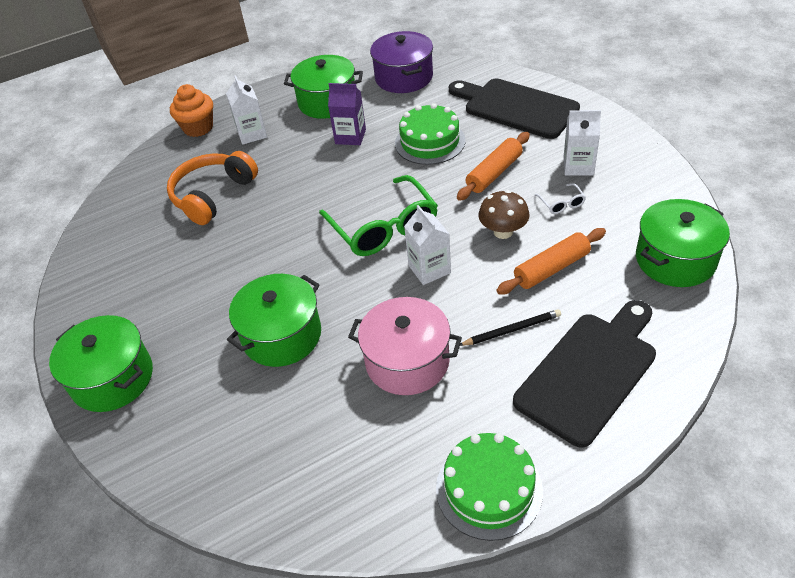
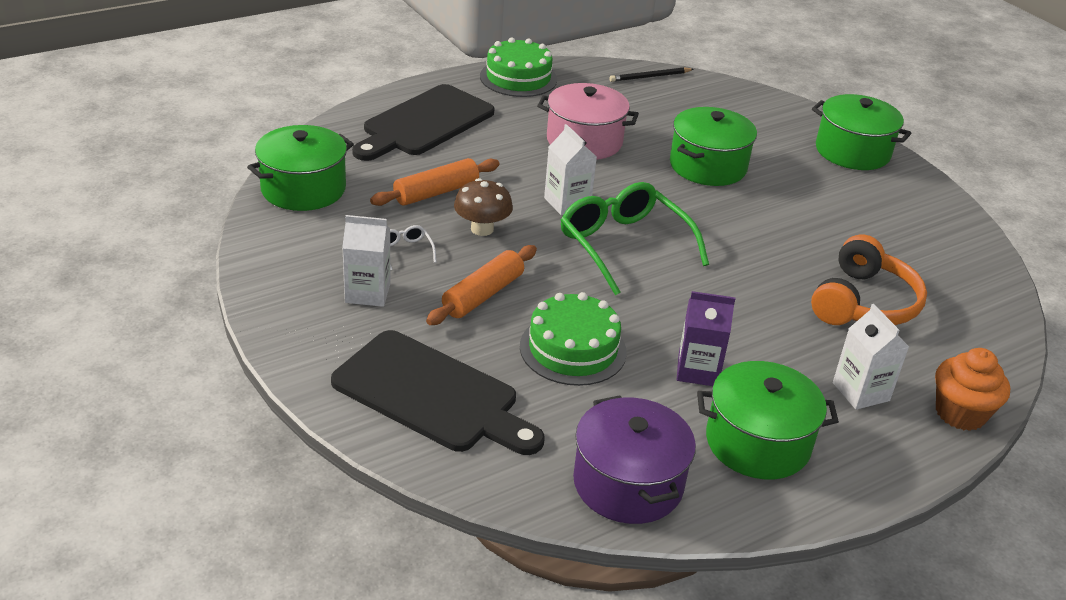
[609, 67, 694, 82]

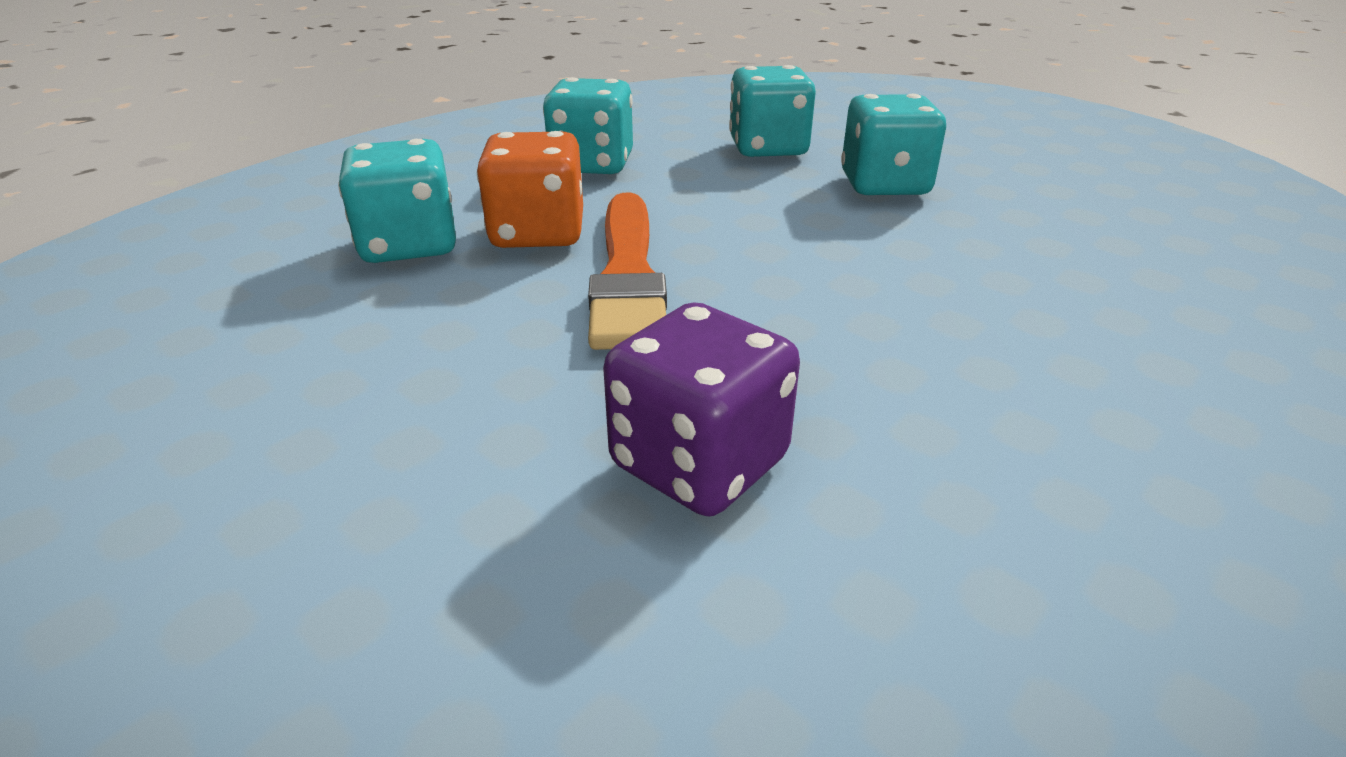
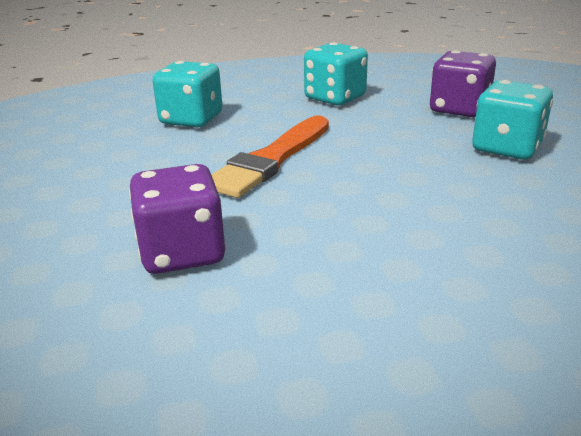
[430, 50, 496, 117]
[477, 131, 583, 248] (first image)

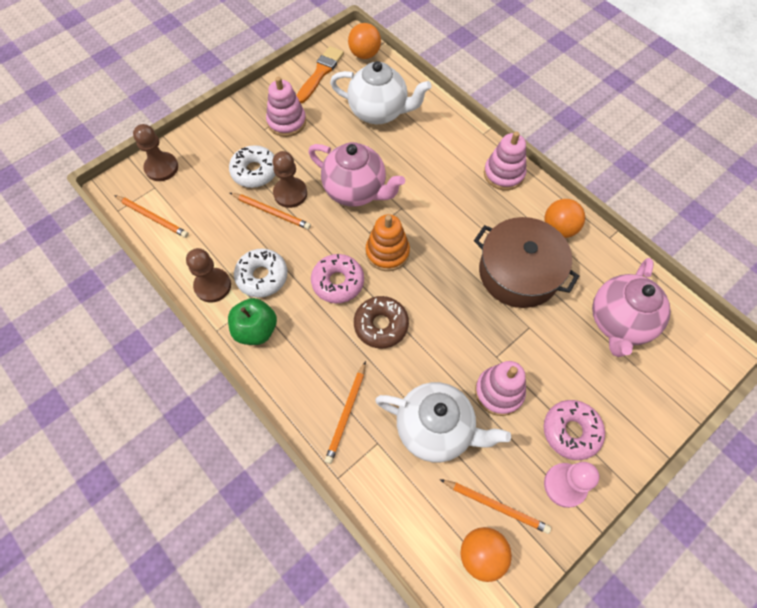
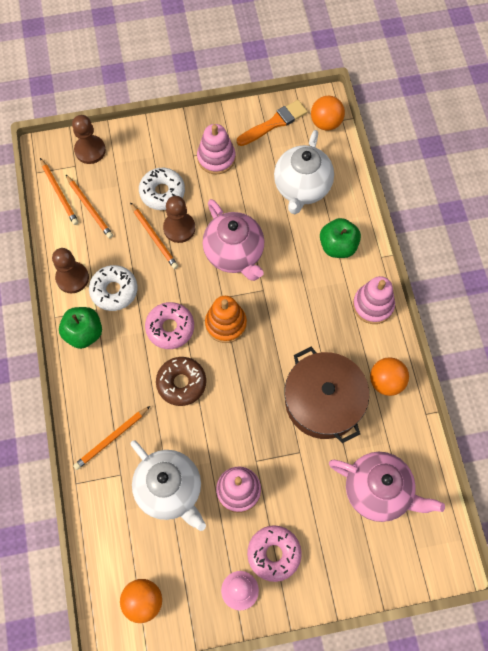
[274, 130, 334, 214]
[329, 452, 445, 522]
[66, 175, 113, 238]
[320, 218, 361, 258]

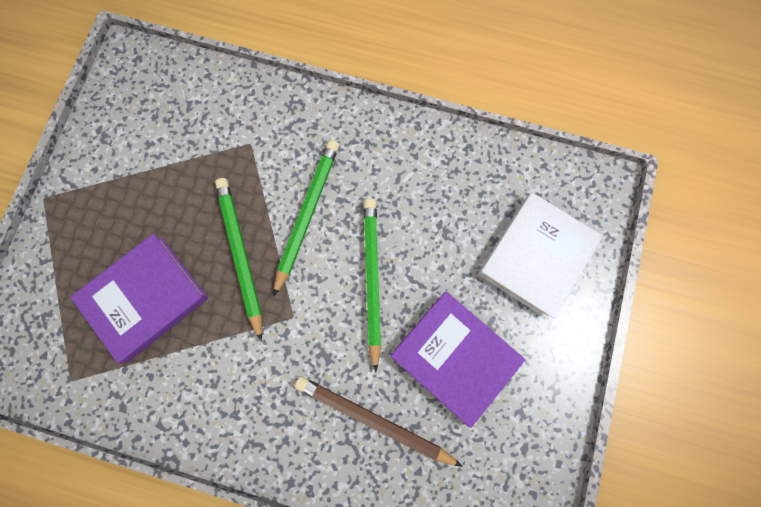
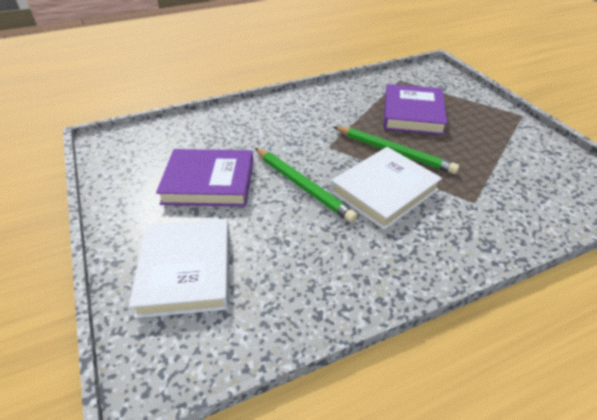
[331, 147, 442, 230]
[295, 376, 463, 467] (first image)

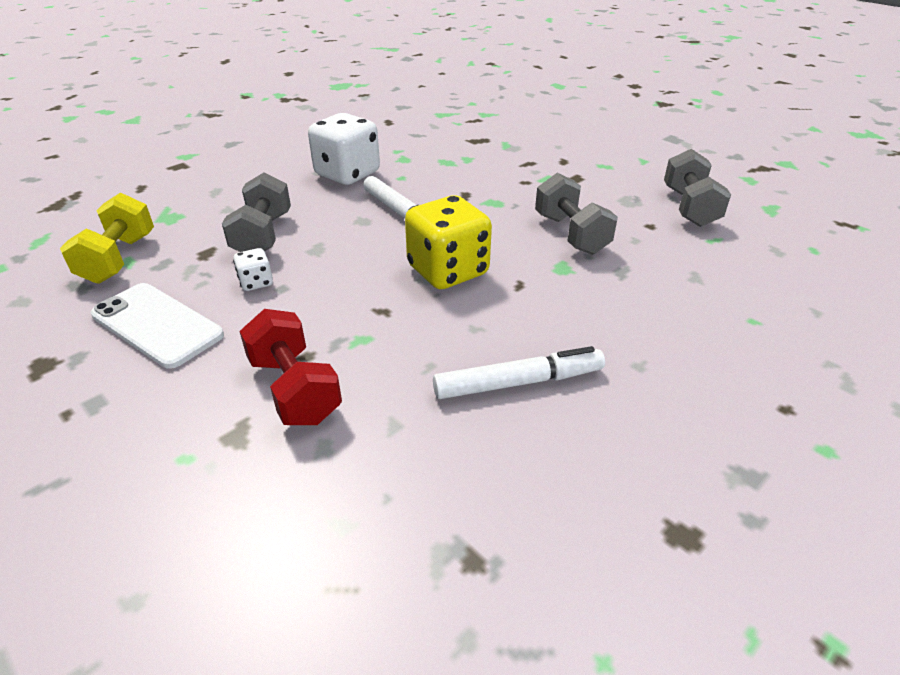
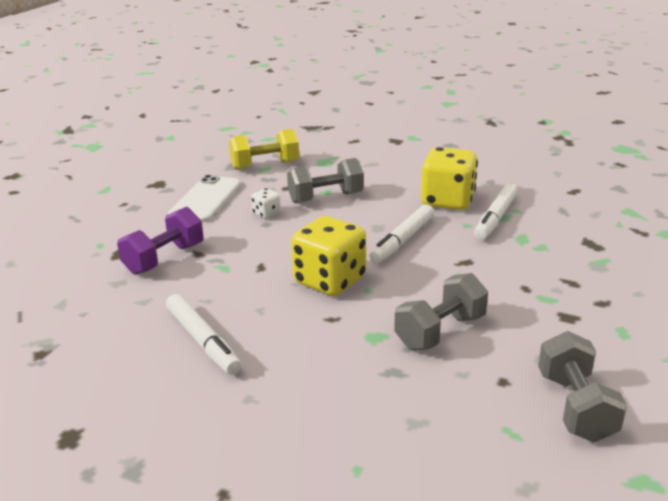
[421, 147, 478, 210]
[538, 331, 627, 442]
[117, 207, 204, 275]
[474, 183, 518, 240]

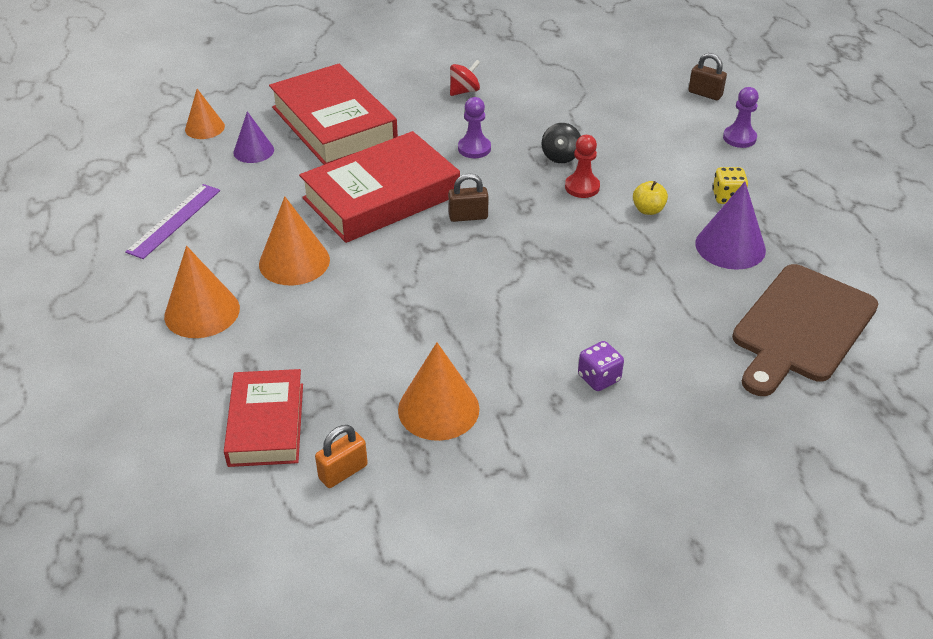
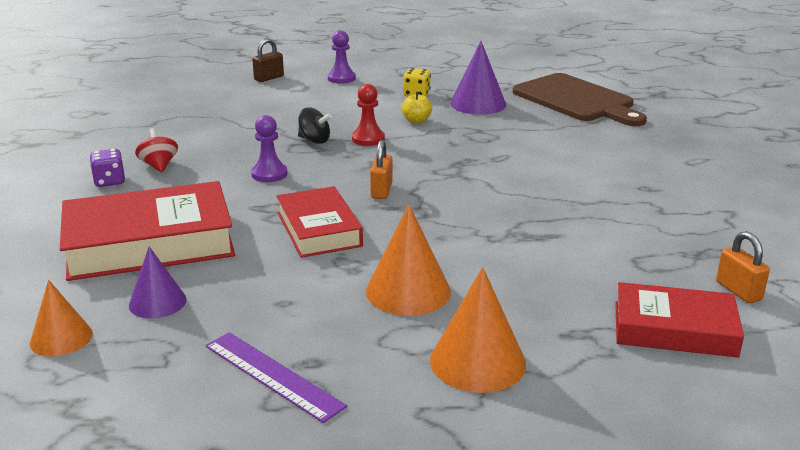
[276, 186, 363, 258]
[370, 140, 393, 199]
[90, 149, 125, 187]
[398, 342, 480, 441] (first image)

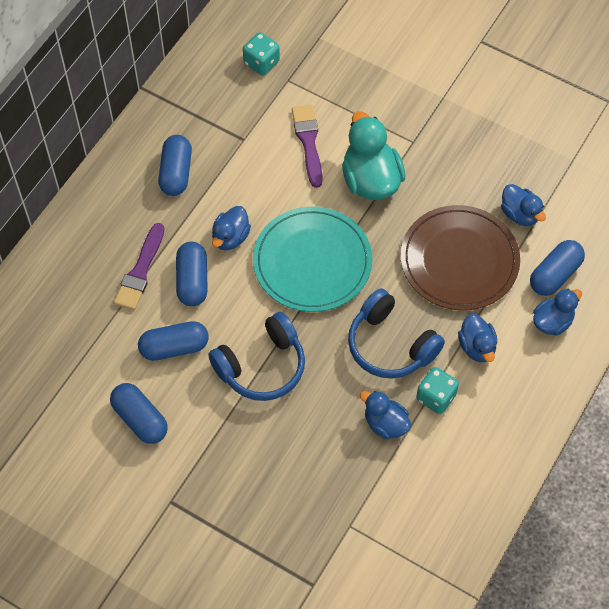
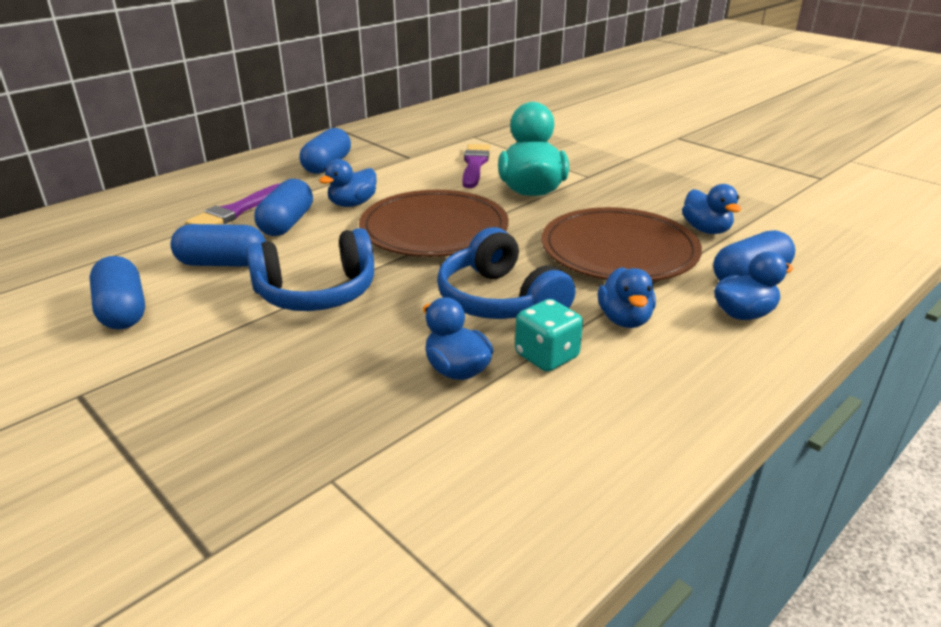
[243, 32, 280, 76] (first image)
[359, 190, 509, 257]

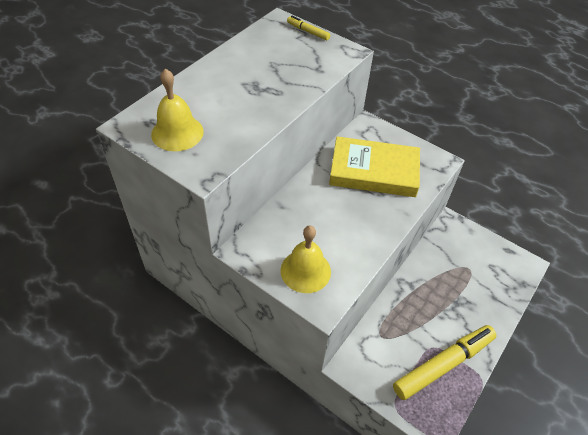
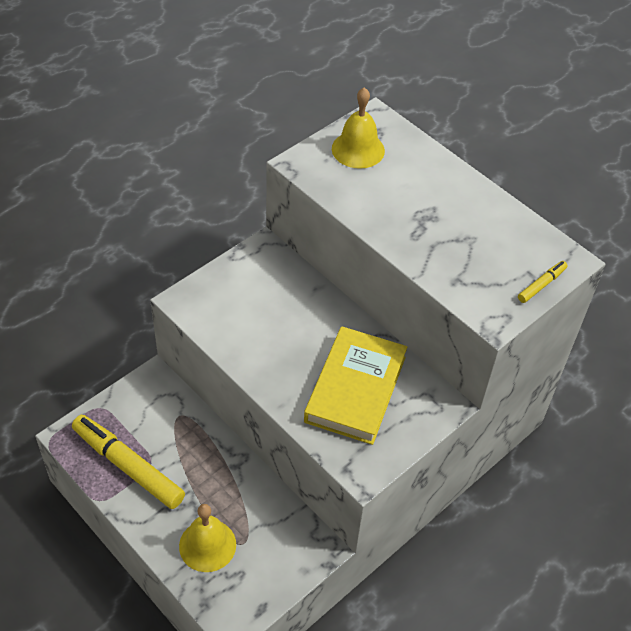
[179, 504, 236, 572]
[72, 415, 185, 509]

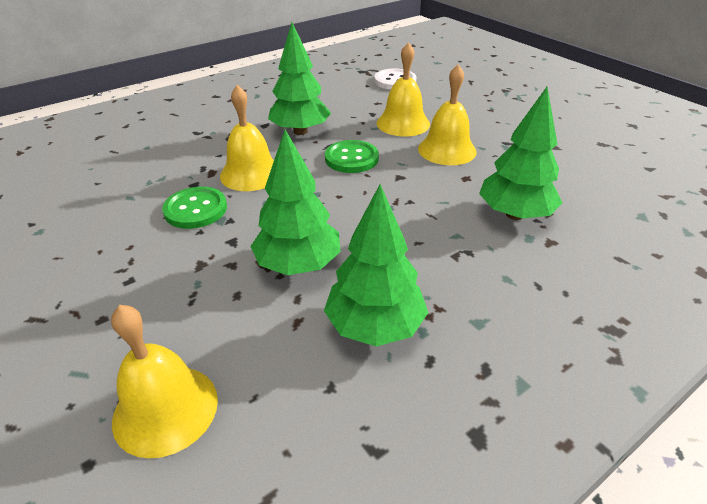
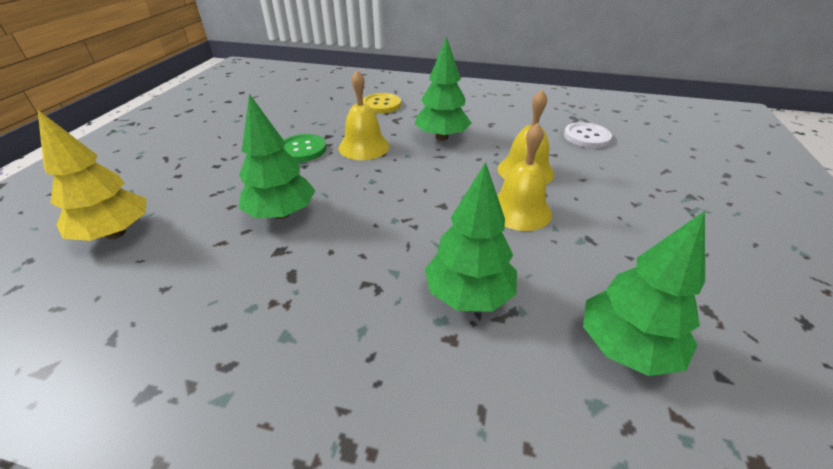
[325, 140, 379, 173] (first image)
[583, 211, 705, 376]
[37, 109, 147, 241]
[363, 93, 401, 113]

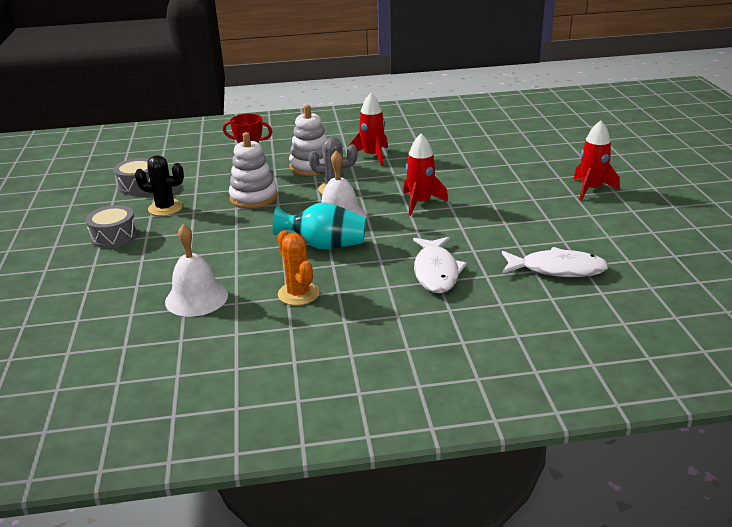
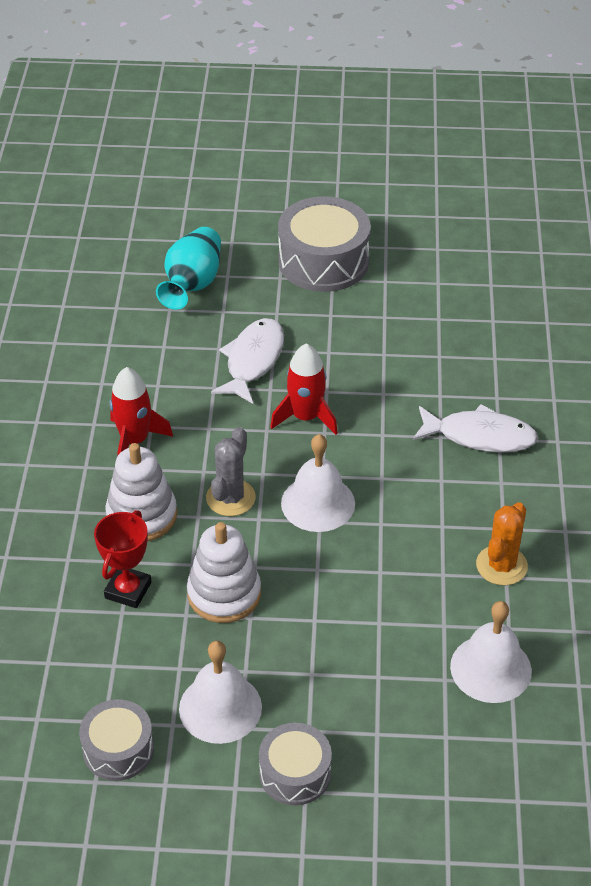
[278, 196, 371, 292]
[179, 641, 262, 744]
[156, 227, 221, 310]
[476, 502, 528, 585]
[211, 318, 284, 404]

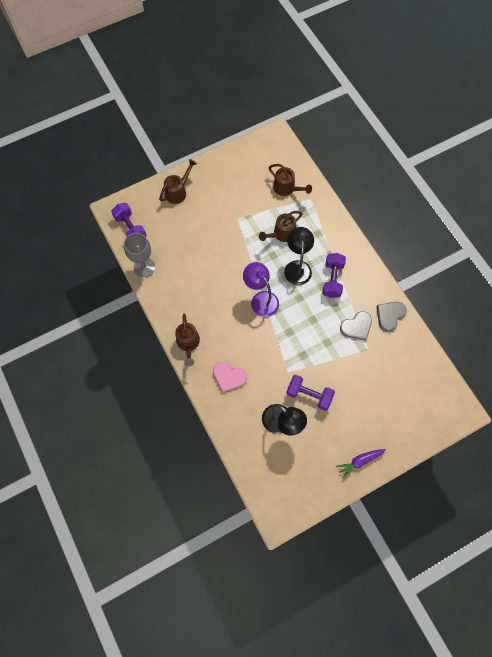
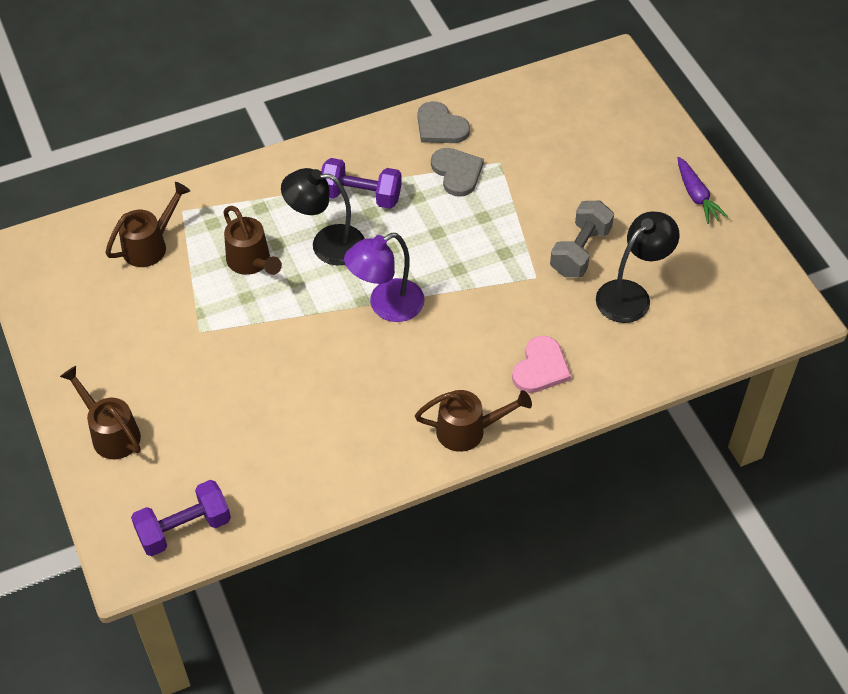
[124, 233, 155, 278] (first image)
[550, 201, 614, 277]

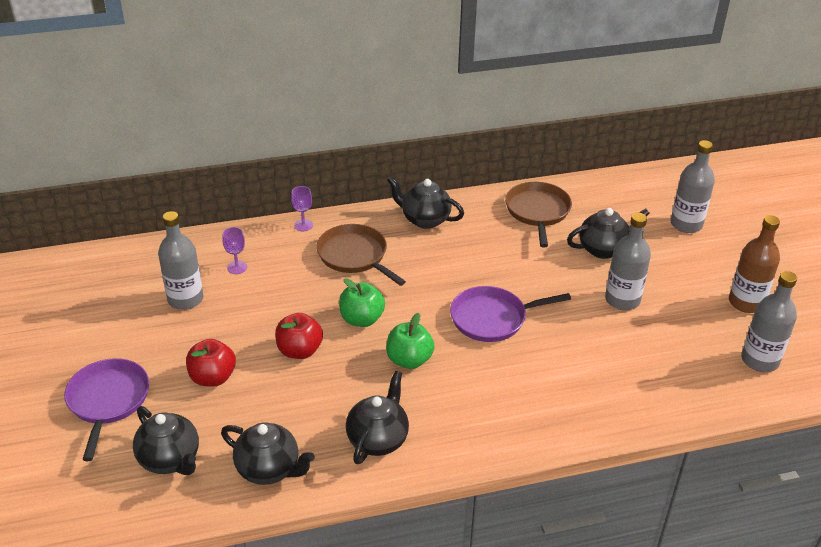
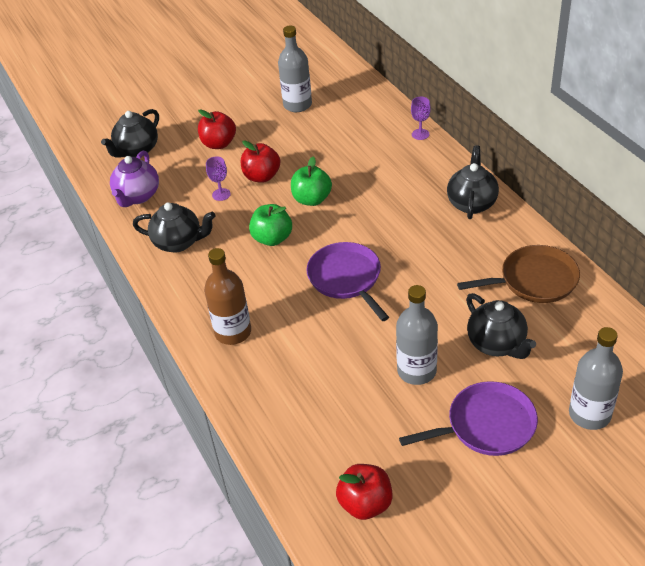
[204, 248, 251, 345]
[316, 224, 406, 286] (first image)
[206, 156, 231, 201]
[336, 464, 393, 520]
[399, 381, 538, 456]
[110, 151, 159, 207]

